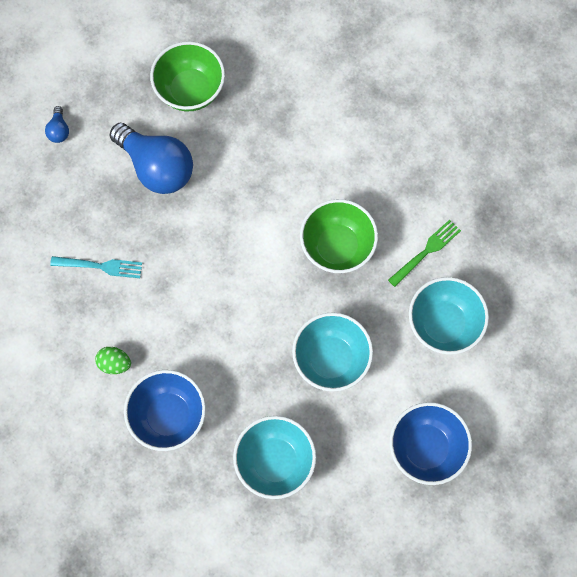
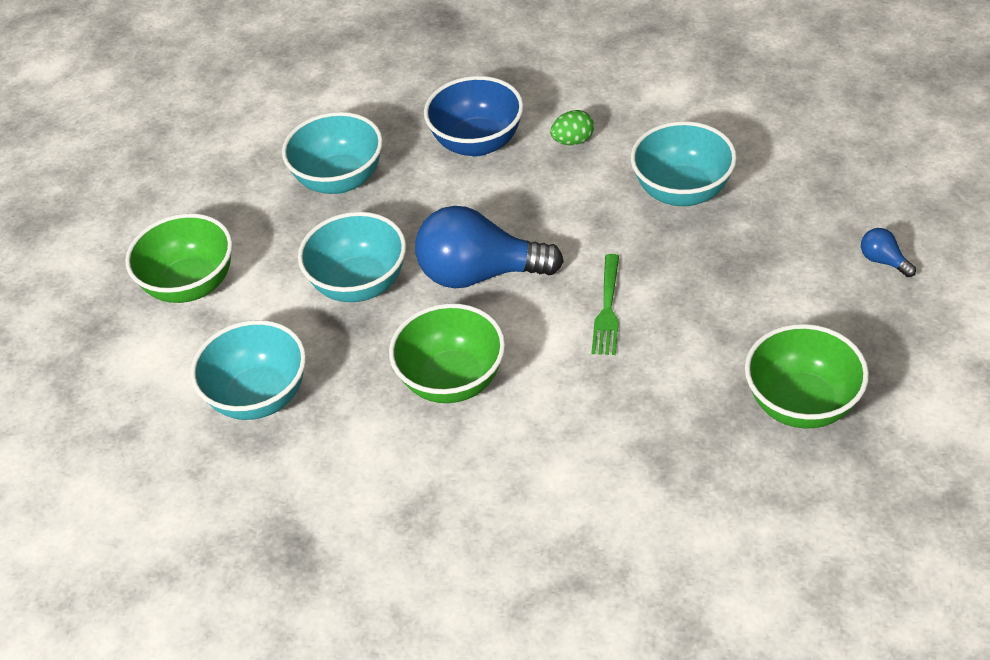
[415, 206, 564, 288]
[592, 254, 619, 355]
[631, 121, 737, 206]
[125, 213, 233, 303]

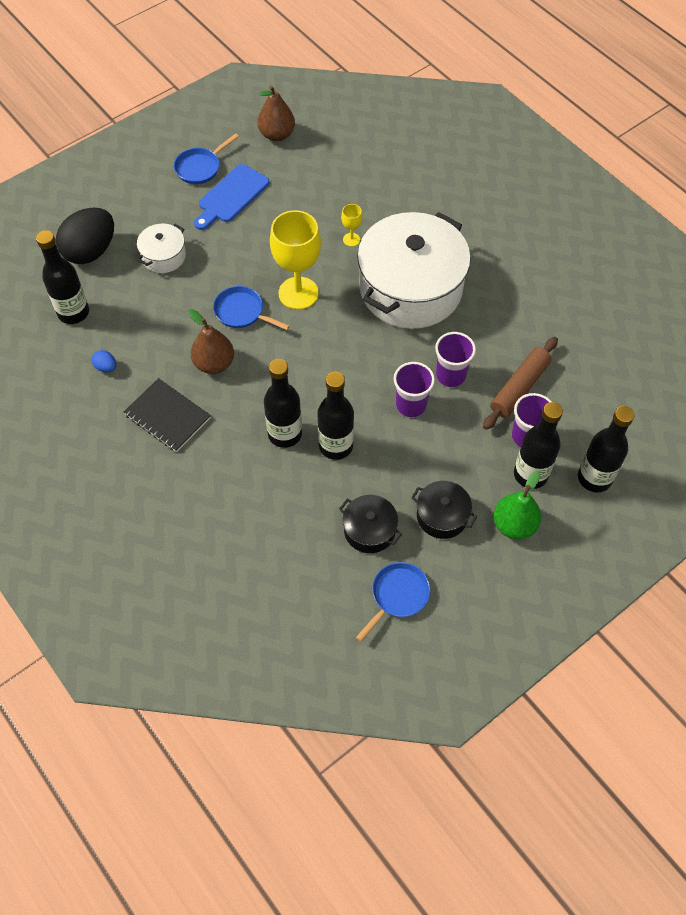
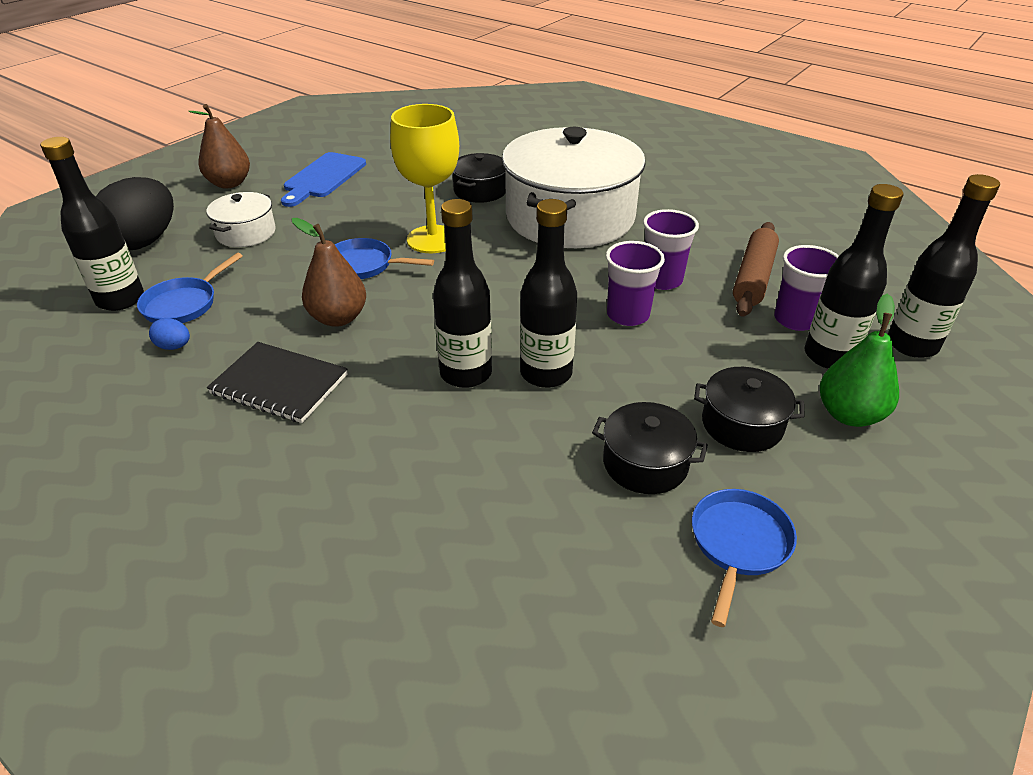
[189, 104, 250, 188]
[137, 253, 243, 323]
[453, 153, 506, 203]

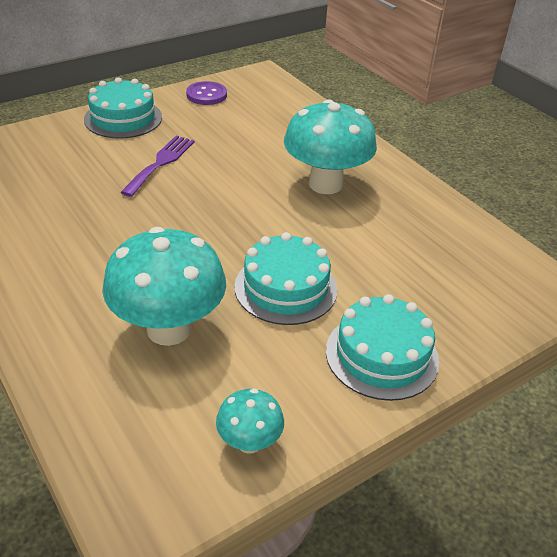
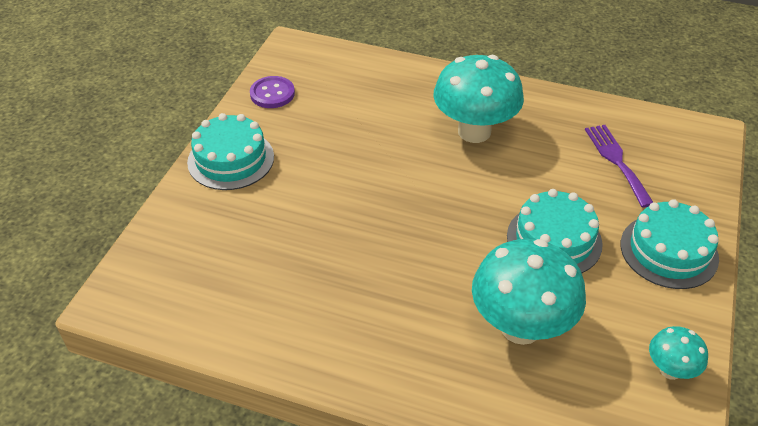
[585, 125, 653, 207]

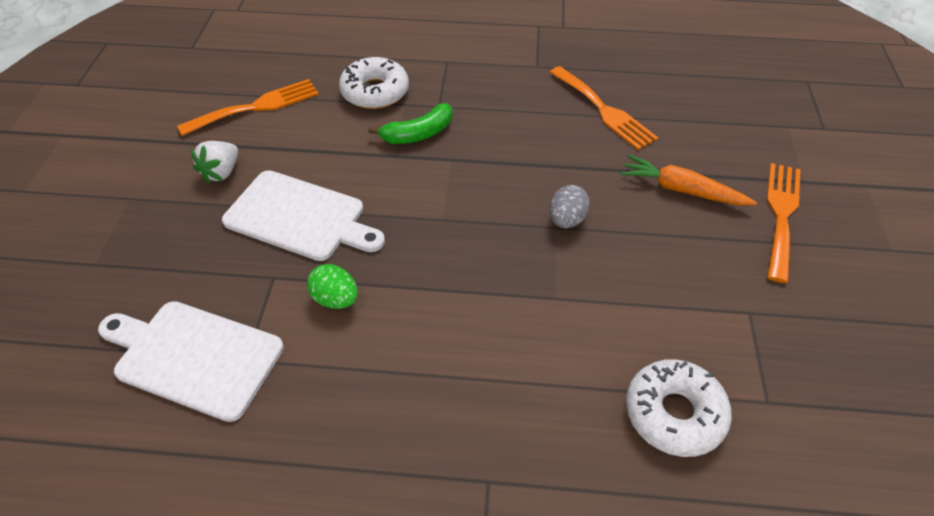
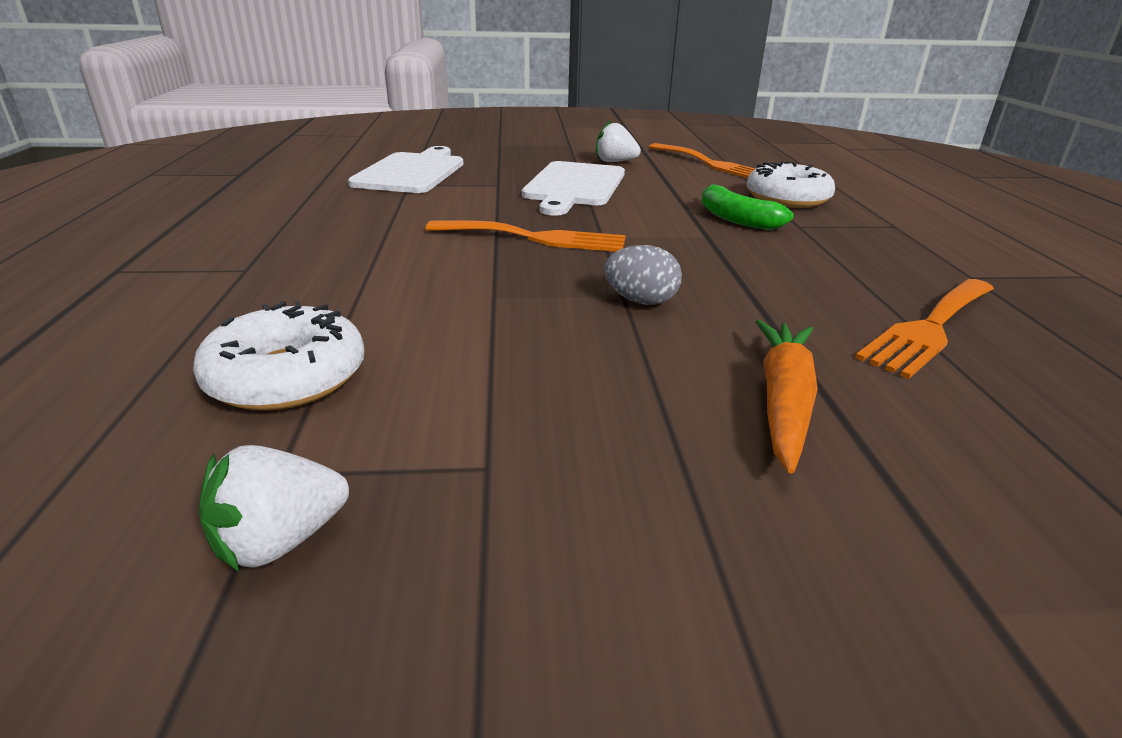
[425, 220, 626, 252]
[307, 264, 358, 309] (first image)
[199, 445, 349, 572]

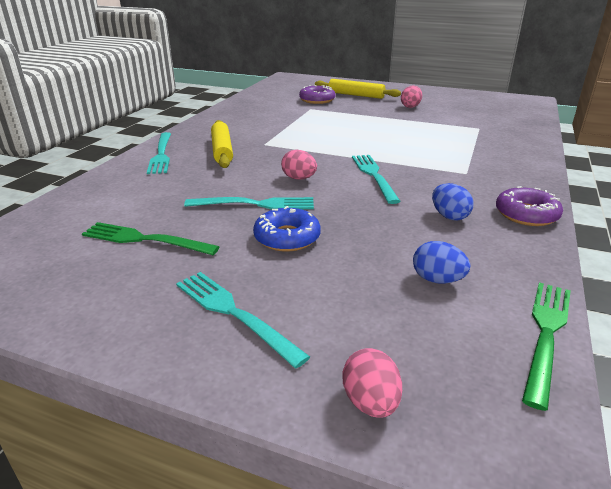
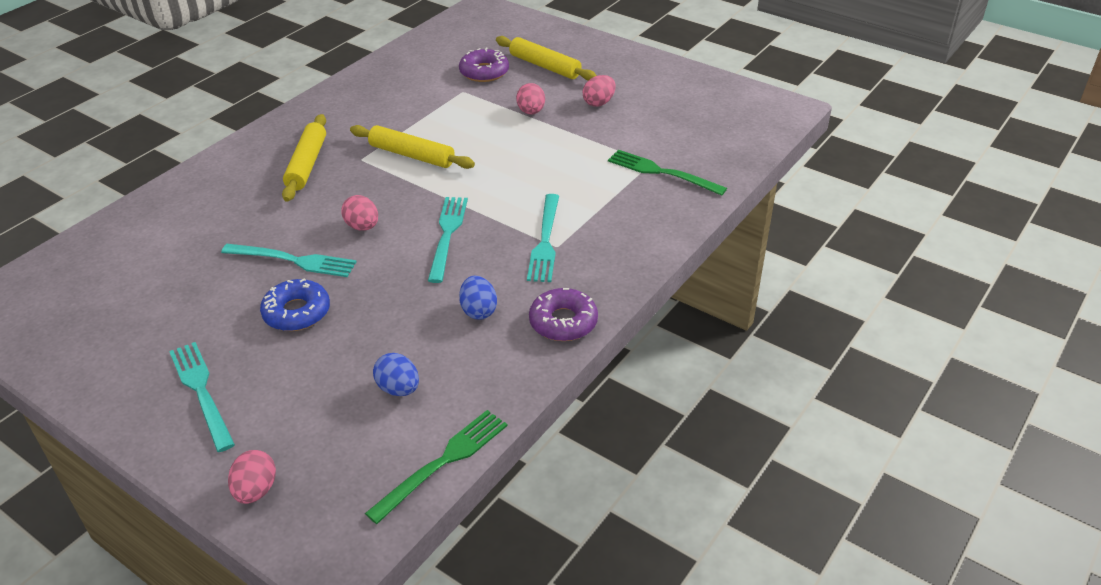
[527, 194, 559, 282]
[608, 150, 727, 196]
[516, 83, 545, 115]
[350, 125, 475, 169]

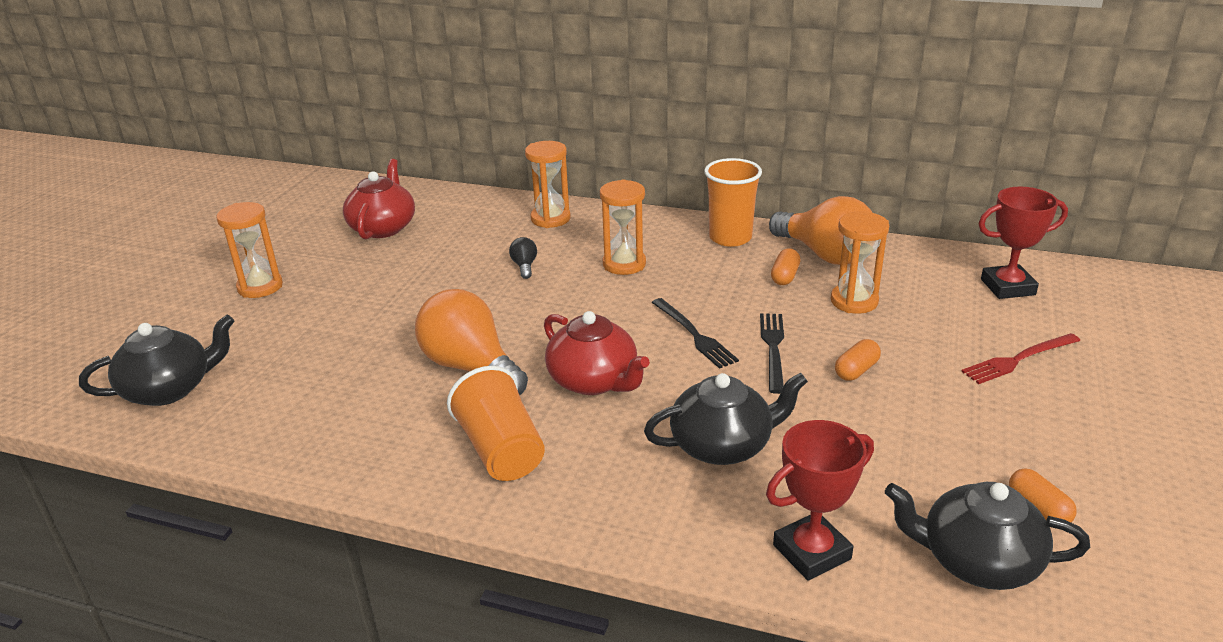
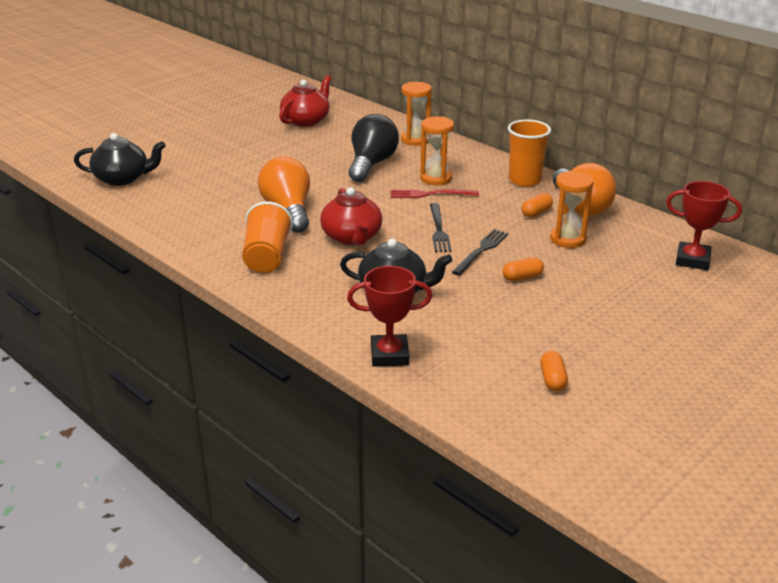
[216, 202, 283, 298] (first image)
[349, 114, 399, 182]
[391, 189, 479, 198]
[885, 482, 1090, 590] (first image)

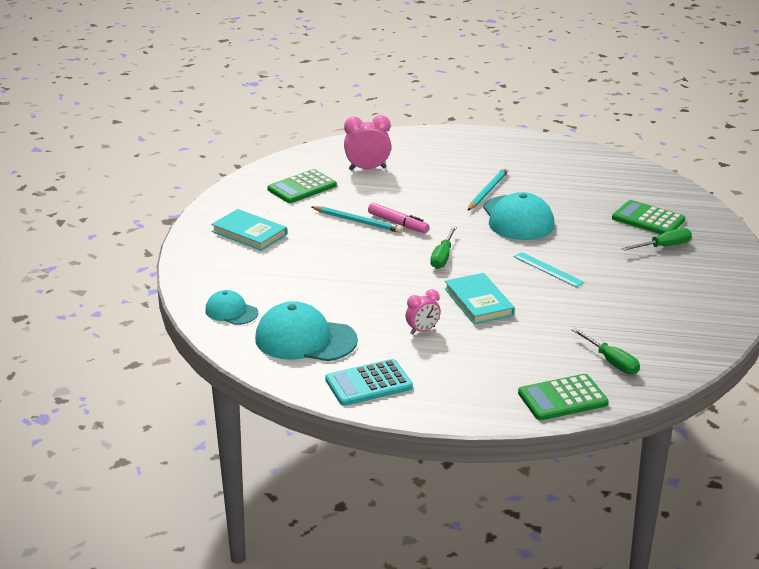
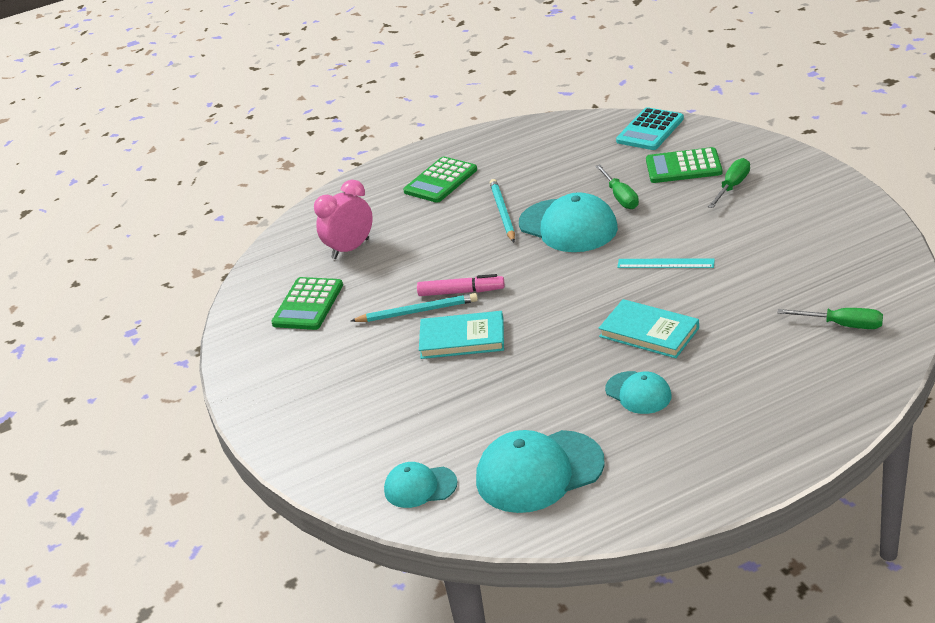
[419, 311, 504, 359]
[595, 164, 639, 209]
[605, 371, 671, 414]
[616, 107, 684, 150]
[403, 157, 477, 203]

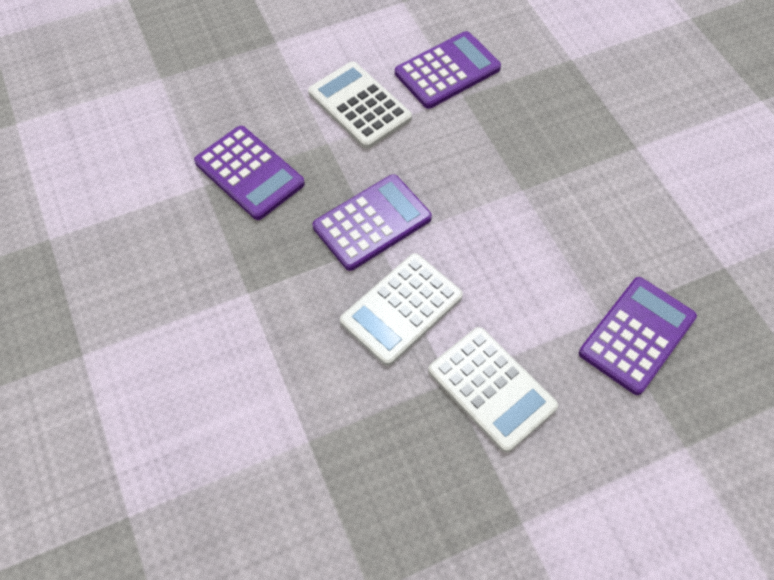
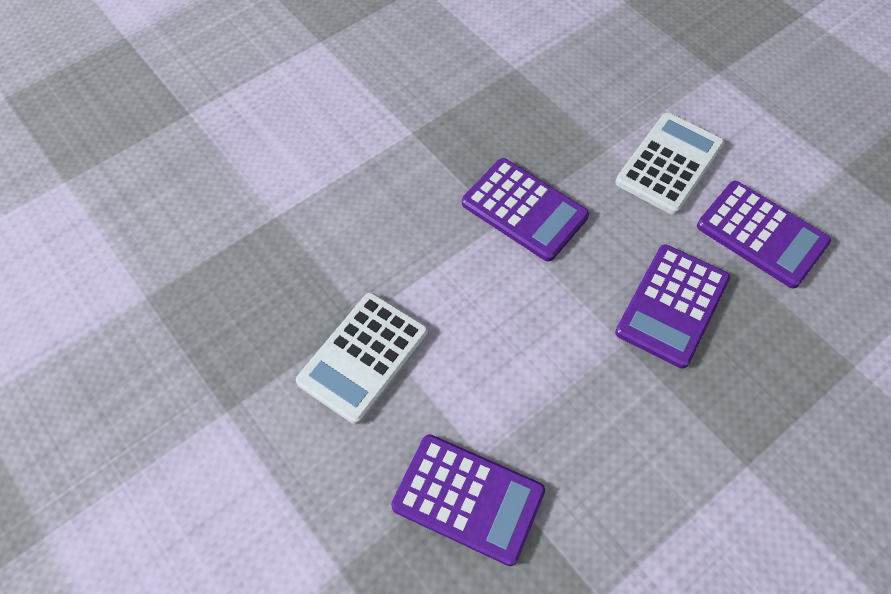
[615, 245, 730, 369]
[340, 253, 463, 366] (first image)

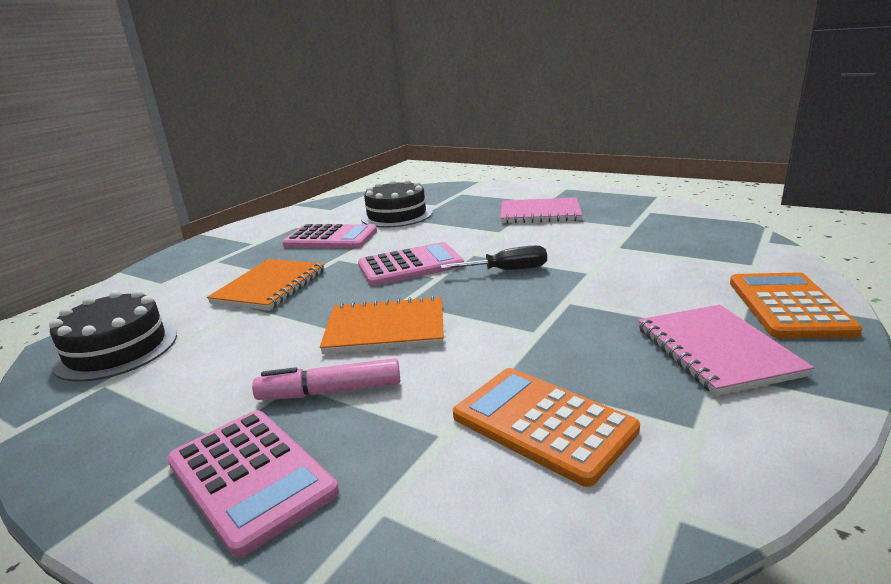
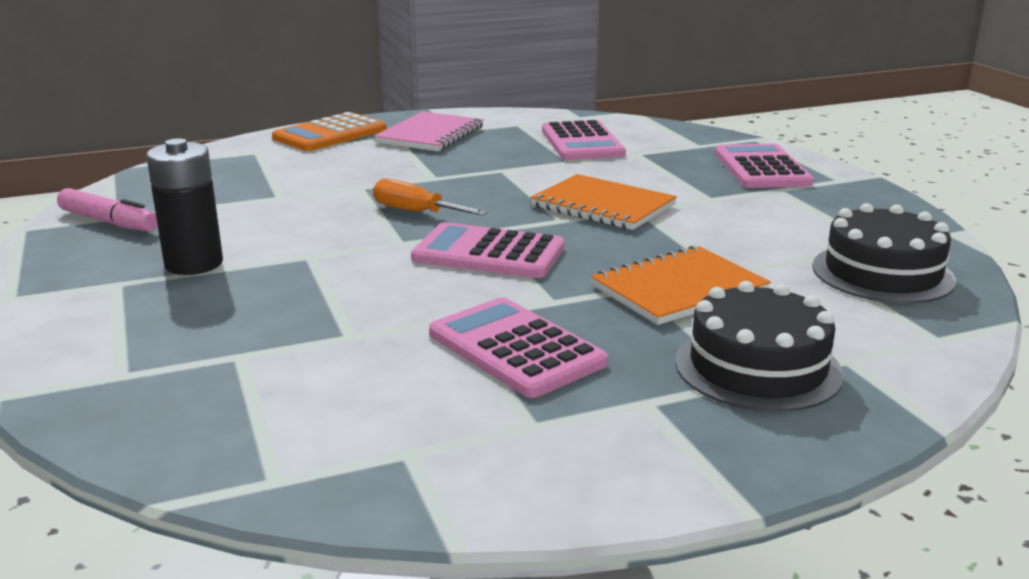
[675, 281, 844, 412]
[146, 139, 223, 275]
[373, 178, 488, 216]
[57, 188, 158, 232]
[542, 120, 626, 160]

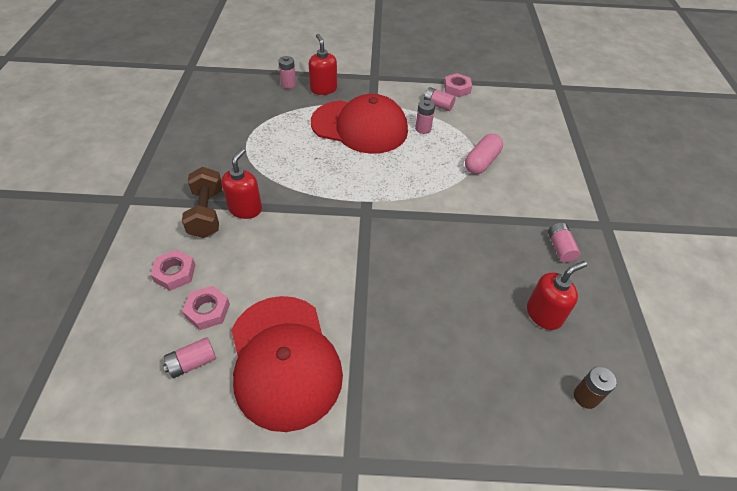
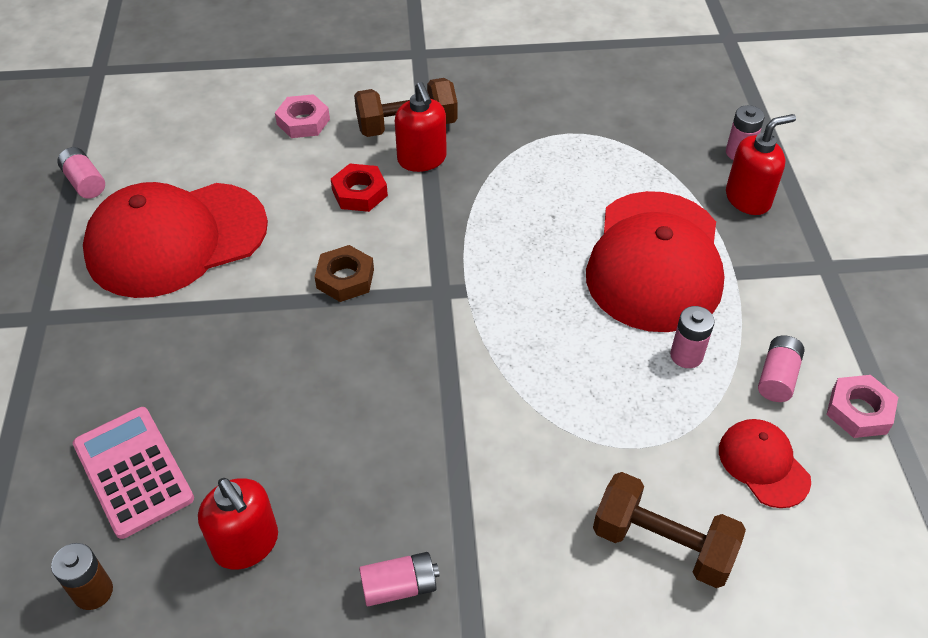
[465, 134, 503, 174] (first image)
[395, 82, 447, 172]
[182, 286, 230, 330] (first image)
[57, 147, 105, 199]
[331, 164, 388, 212]
[315, 245, 374, 302]
[73, 407, 194, 539]
[719, 419, 811, 508]
[593, 472, 746, 588]

